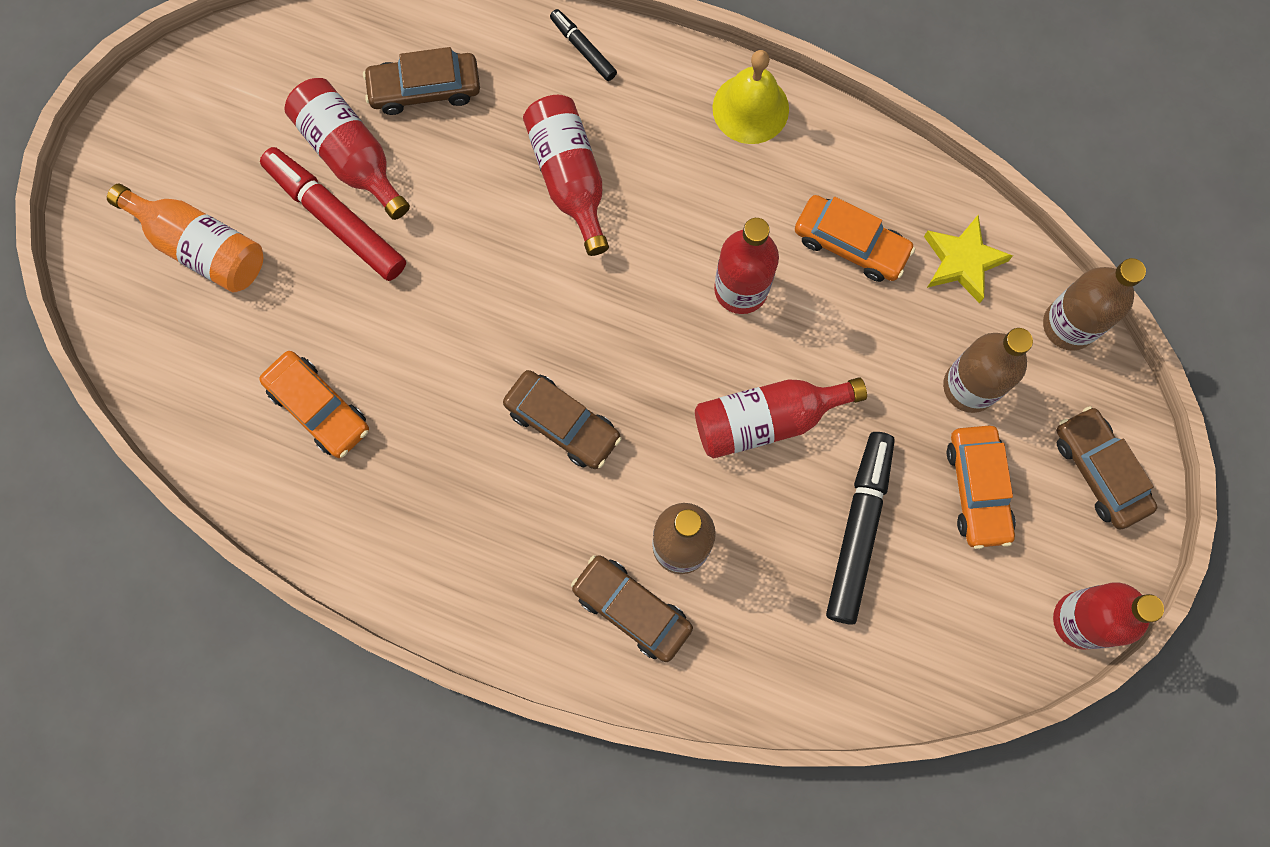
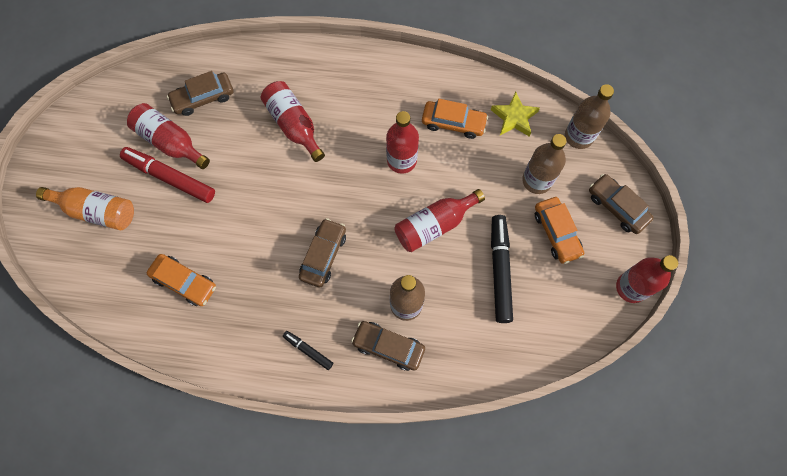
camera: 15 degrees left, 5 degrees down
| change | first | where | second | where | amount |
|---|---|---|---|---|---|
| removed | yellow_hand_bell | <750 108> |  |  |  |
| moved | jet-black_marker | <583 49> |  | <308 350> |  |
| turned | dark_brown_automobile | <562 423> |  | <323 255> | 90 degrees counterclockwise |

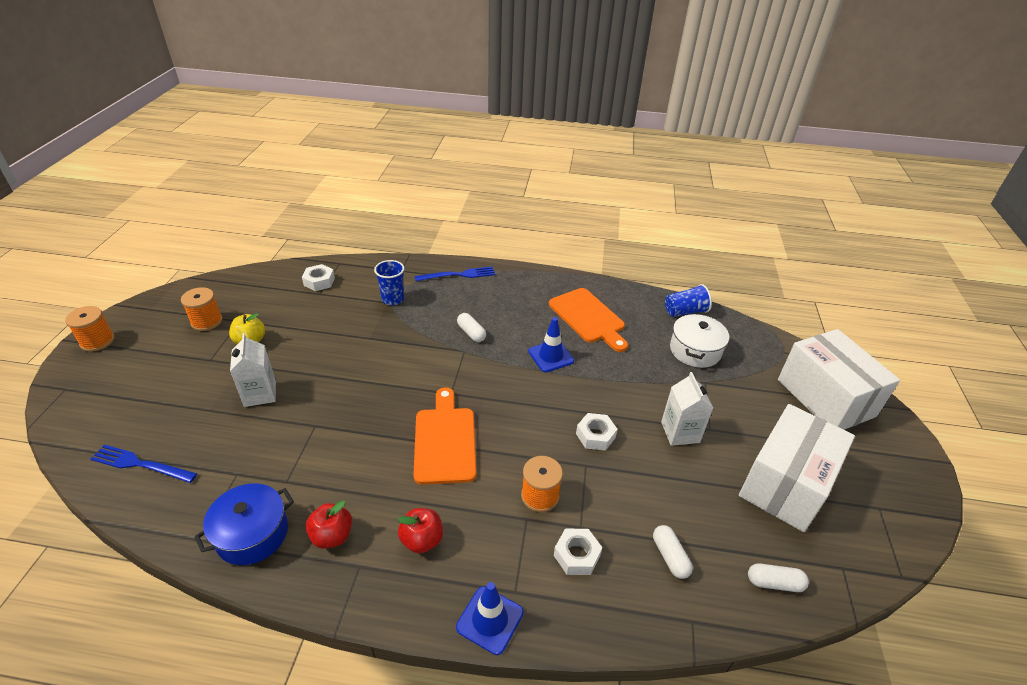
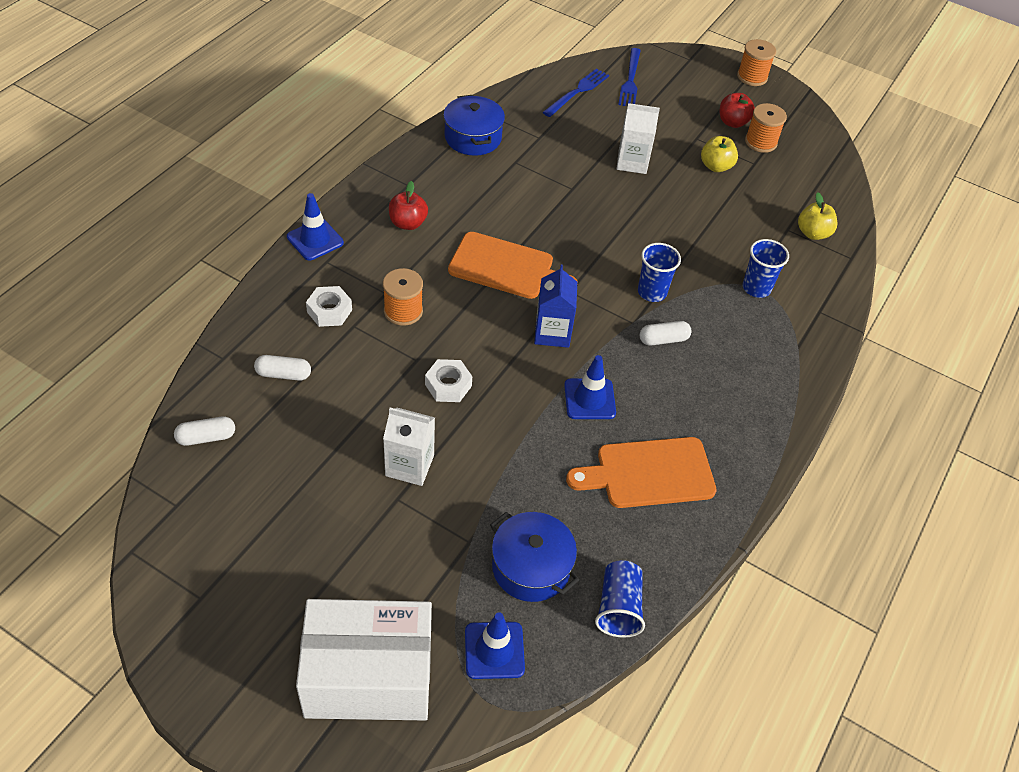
camera: 110 degrees right, 10 degrees up
| change | first | where | second | where | amount |
|---|---|---|---|---|---|
| removed | snow-white_parcel | <785 483> |  |  |  |
| added |  |  | royal_blue_safety_cone | <494 650> |  |
| added |  |  | royal_blue_milk_carton | <552 333> |  |
| added |  |  | royal_blue_beaker | <652 292> |  |
| moved | scarlet_toy_apple | <332 536> |  | <732 122> |  |
| moved | royal_blue_fork | <458 275> |  | <630 80> |  |
| replaced | snow-white_hex_nut | <319 281> | yellow_toy_apple | <813 233> |  |
| recoloured | snow-white_cooking_pot | <695 350> | royal_blue_cooking_pot | <531 567> |  |
| turned | snow-white_pill_shape | <774 583> |  | <206 437> | 45 degrees clockwise |

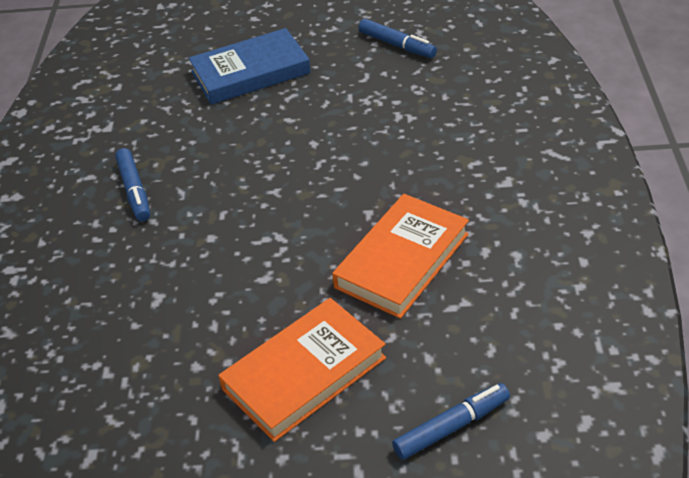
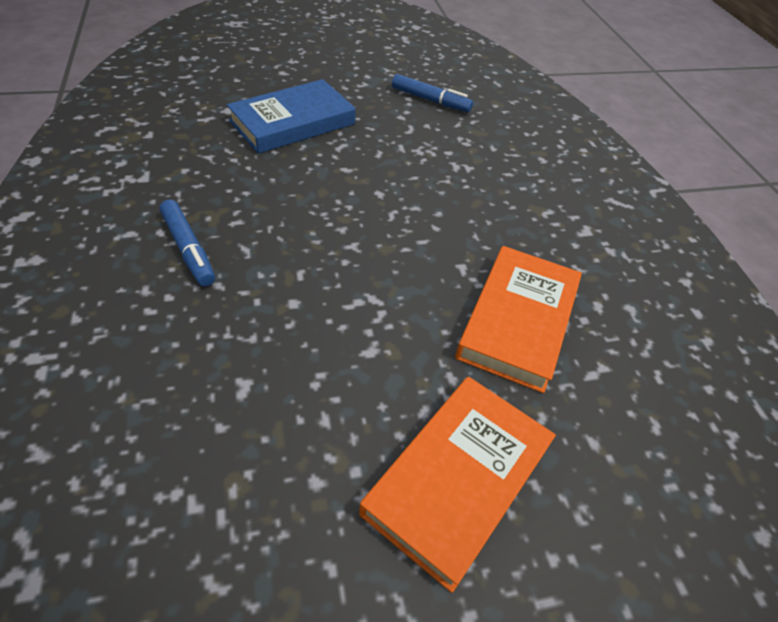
camera: 20 degrees left, 5 degrees up
| change | first | where | second | where | amount |
|---|---|---|---|---|---|
| removed | royal_blue_marker | <451 427> |  |  |  |

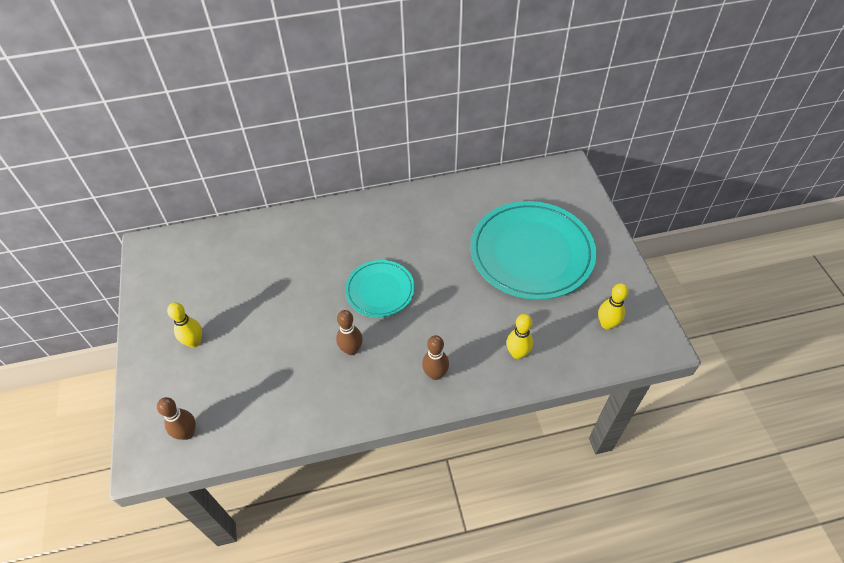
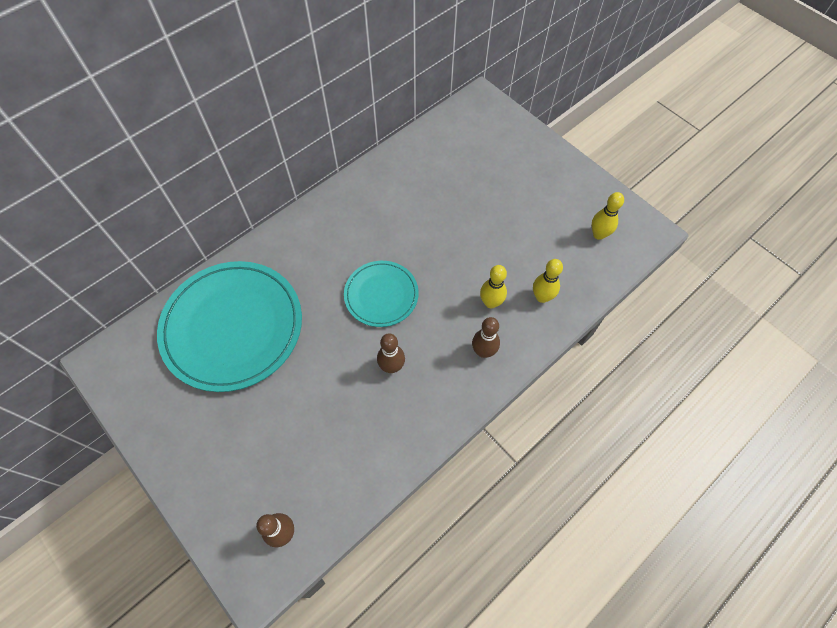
camera: 30 degrees left, 10 degrees up
| change | first | where | second | where | amount |
|---|---|---|---|---|---|
| moved | yellow_bowling_pin | <194 342> |  | <491 302> |  |
| moved | turquoise_flat_dish | <531 253> |  | <232 327> |  |

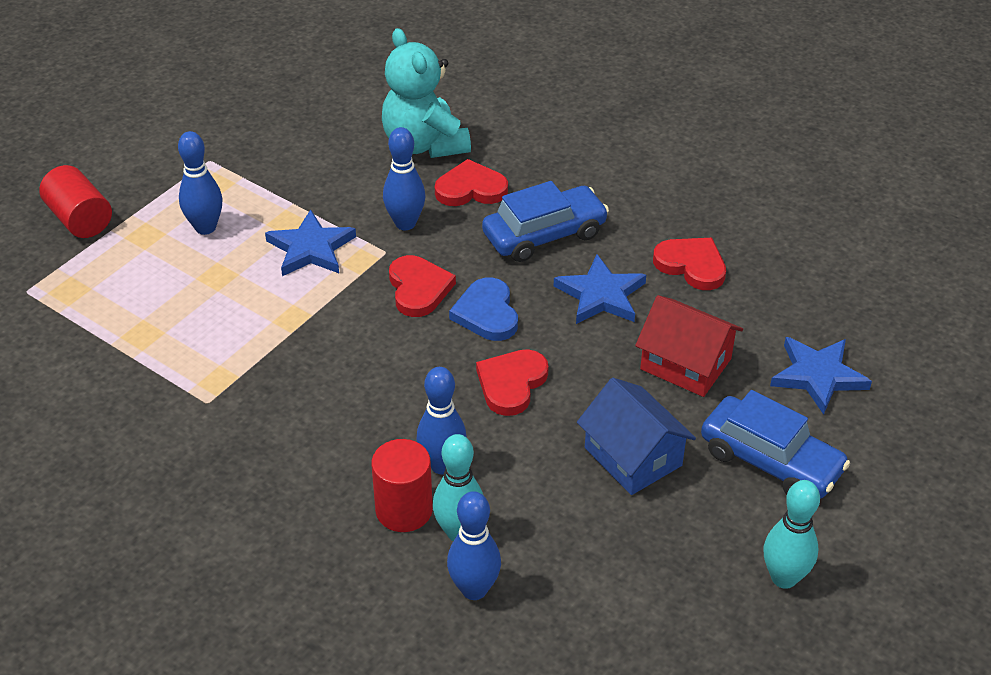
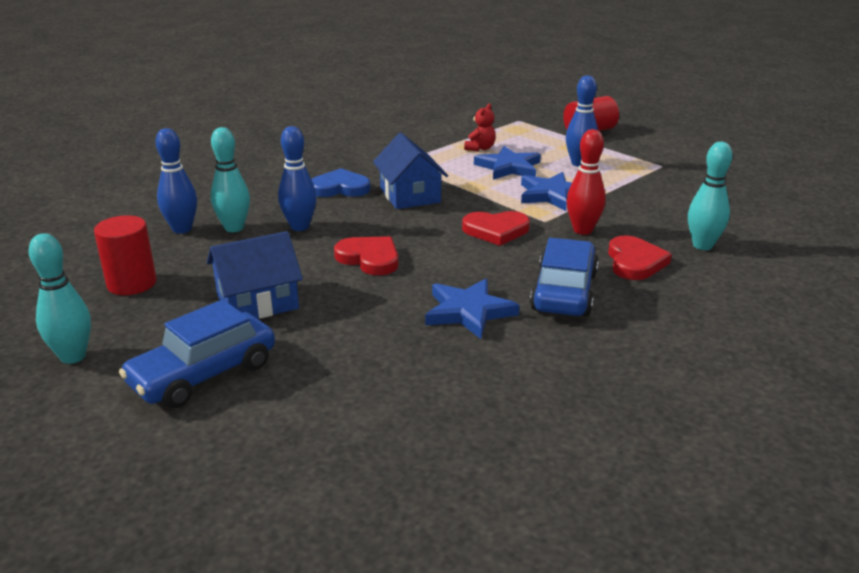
camera: 100 degrees right, 15 degrees down
| change | first | where | second | where | amount |
|---|---|---|---|---|---|
| removed | scarlet_cottage | <685 364> |  |  |  |
| removed | scarlet_heart | <691 265> |  |  |  |
| added |  |  | royal_blue_cottage | <410 195> |  |
| added |  |  | scarlet_stuffed_bear | <480 148> |  |
| moved | scarlet_cylinder_shape | <404 510> |  | <132 283> |  |
| moved | royal_blue_heart | <487 313> |  | <340 188> |  |
| moved | royal_blue_star | <818 376> |  | <509 167> |  |
| replaced | turquoise_stuffed_bear | <424 144> | turquoise_bowling_pin | <702 245> |  |
| recoloured | royal_blue_bowling_pin | <405 223> | scarlet_bowling_pin | <582 230> |  |
| turned | royal_blue_automobile | <544 234> |  | <563 292> | 150 degrees counterclockwise |

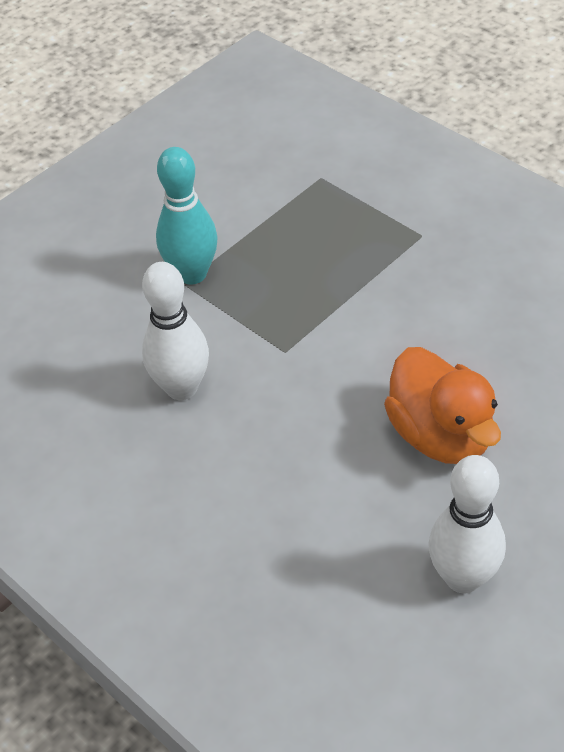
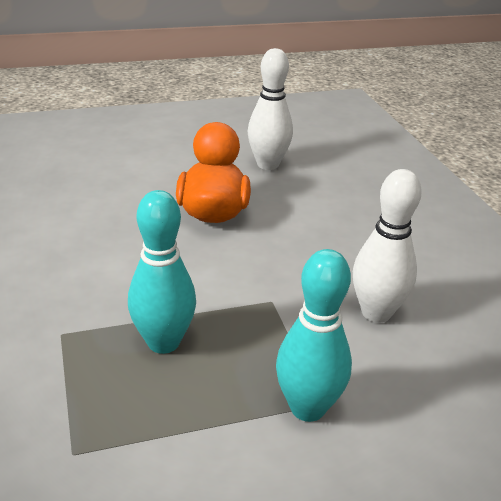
camera: 155 degrees left, 15 degrees down
| change | first | where | second | where | amount |
|---|---|---|---|---|---|
| added |  |  | turquoise_bowling_pin | <163 342> |  |

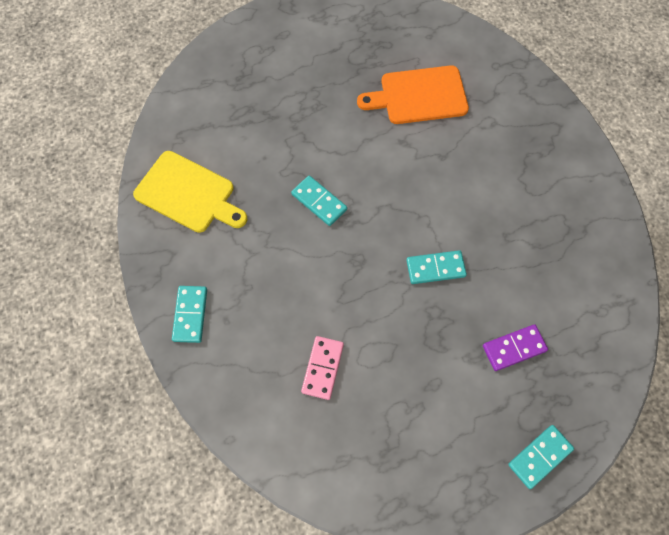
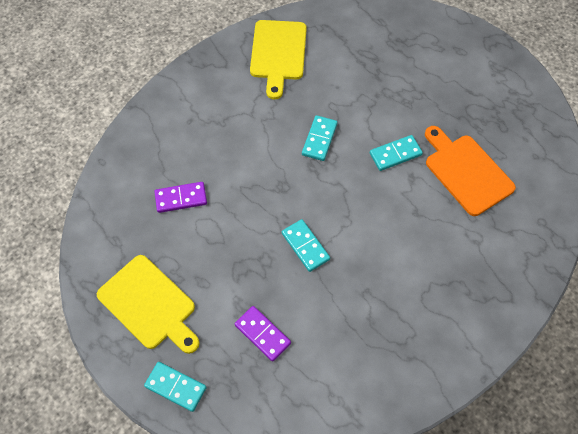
camera: 65 degrees right, 5 degrees down
| change | first | where | second | where | amount |
|---|---|---|---|---|---|
| added |  |  | yellow_bread_board | <149 304> |  |
| moved | turquoise_domino | <190 315> |  | <395 154> |  |
| recoloured | rosy_domino | <322 368> | royal_purple_domino | <181 198> |  |

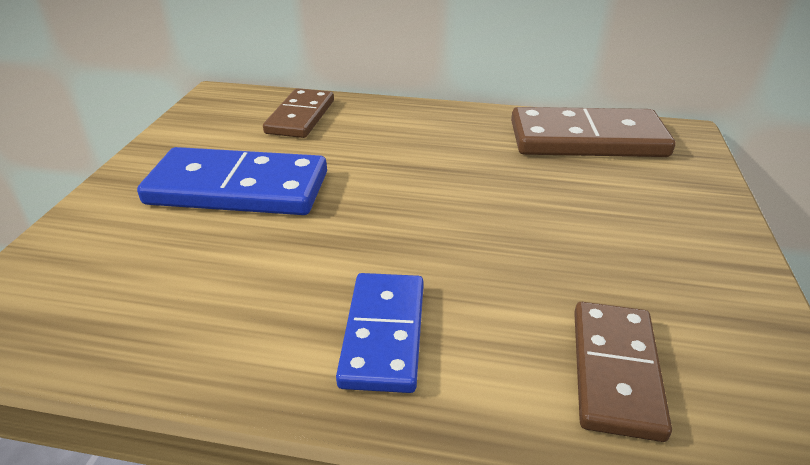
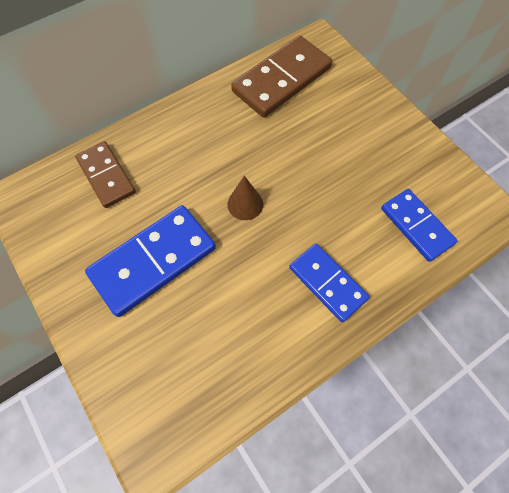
camera: 45 degrees left, 30 degrees up
| change | first | where | second | where | amount |
|---|---|---|---|---|---|
| added |  |  | dark_brown_solid_cone | <245 204> |  |
| recoloured | dark_brown_domino | <615 371> | royal_blue_domino | <416 226> |  |

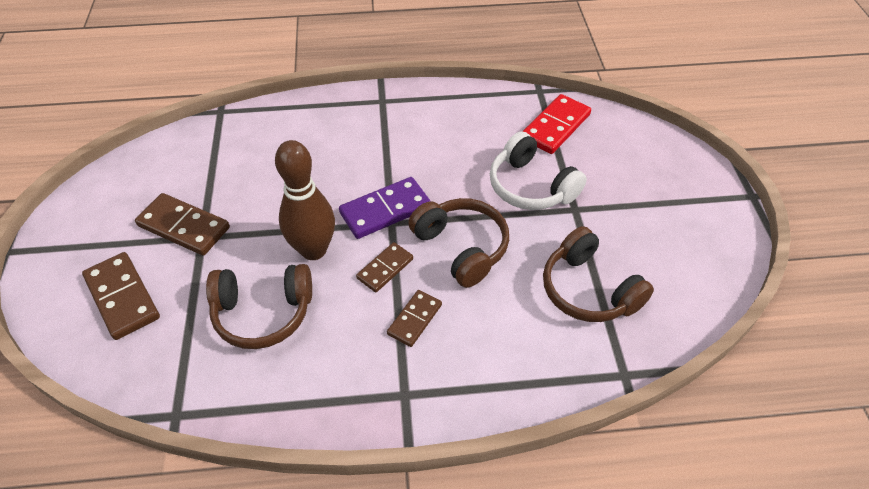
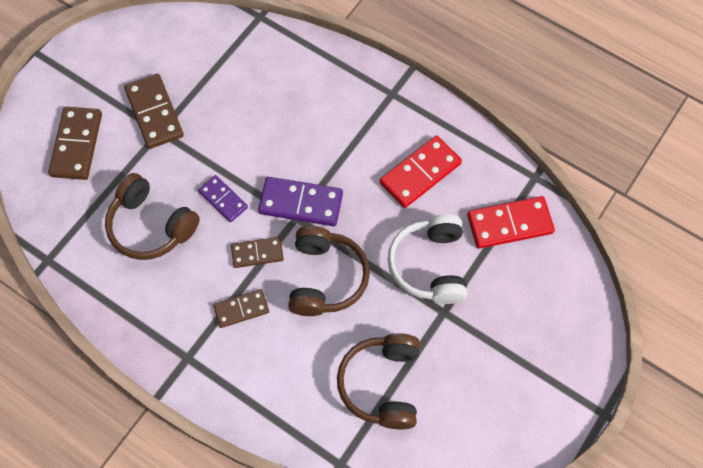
camera: 40 degrees right, 15 degrees up
| change | first | where | second | where | amount |
|---|---|---|---|---|---|
| added |  |  | scarlet_domino | <420 173> |  |
| replaced | dark_brown_bowling_pin | <313 250> | royal_purple_domino | <223 199> |  |

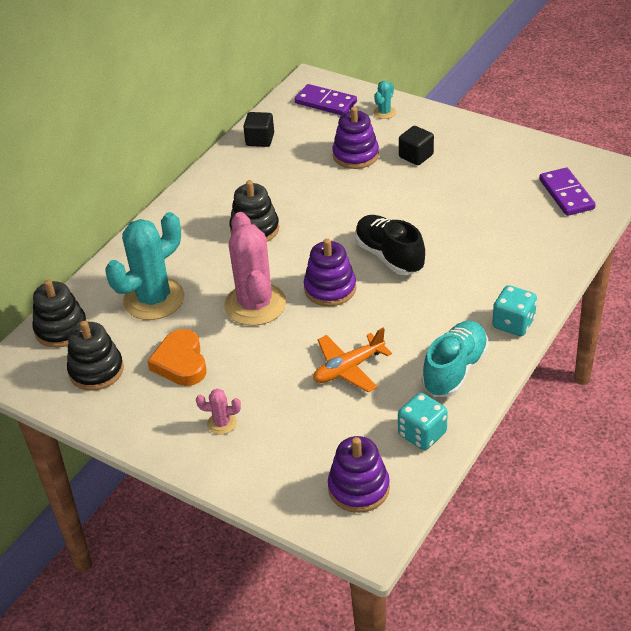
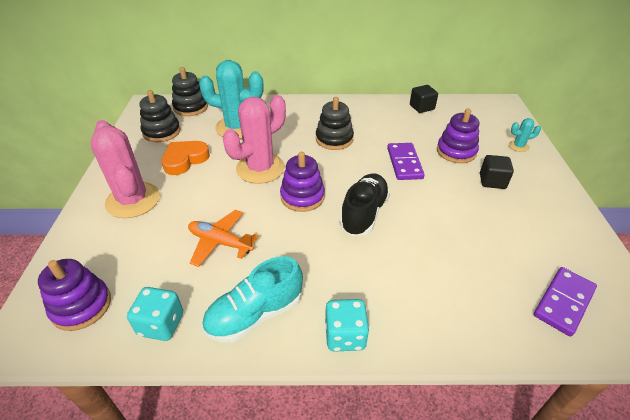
camera: 55 degrees right, 0 degrees up
| change | first | where | second | where | amount |
|---|---|---|---|---|---|
| moved | royal_purple_domino | <325 103> |  | <404 163> |  |
| turned | turquoise_shoe | <455 370> |  | <255 314> | 150 degrees clockwise |
| resized | rosy_saguaro_cactus | <222 423> |  | <133 200> | x2.31 |

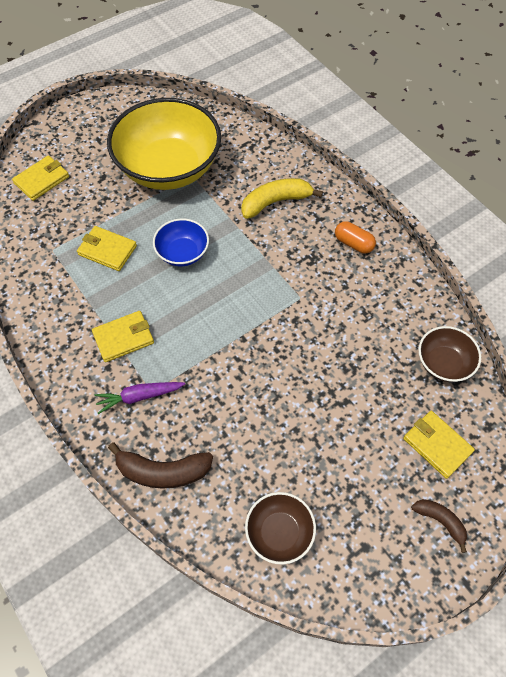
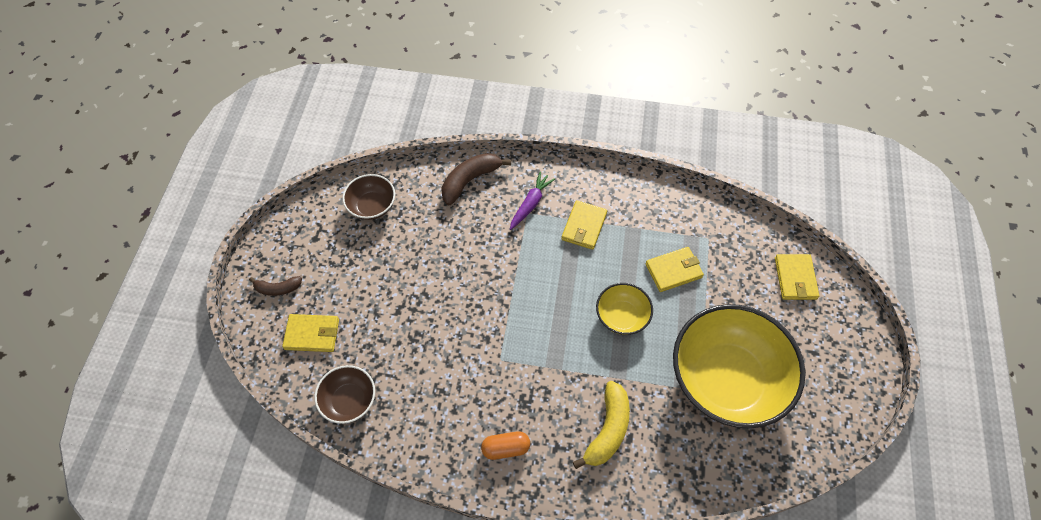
camera: 135 degrees right, 0 degrees up
| change | first | where | second | where | amount |
|---|---|---|---|---|---|
| recoloured | royal_blue_bowl | <182 253> | yellow_bowl | <622 317> |  |

